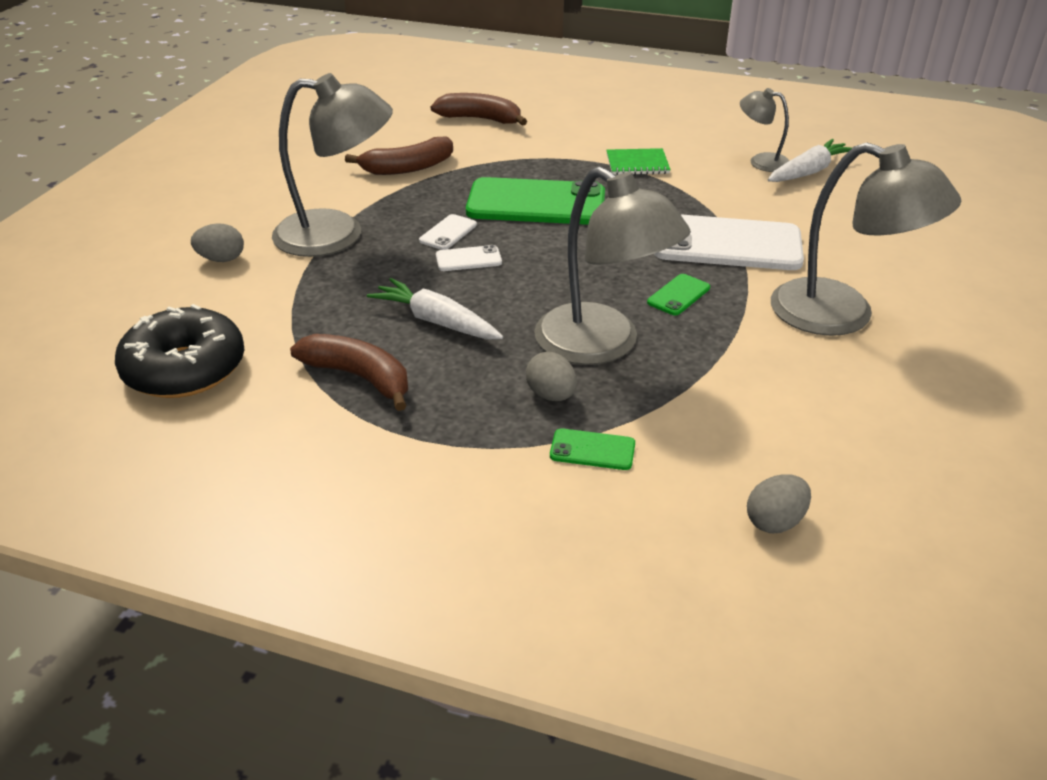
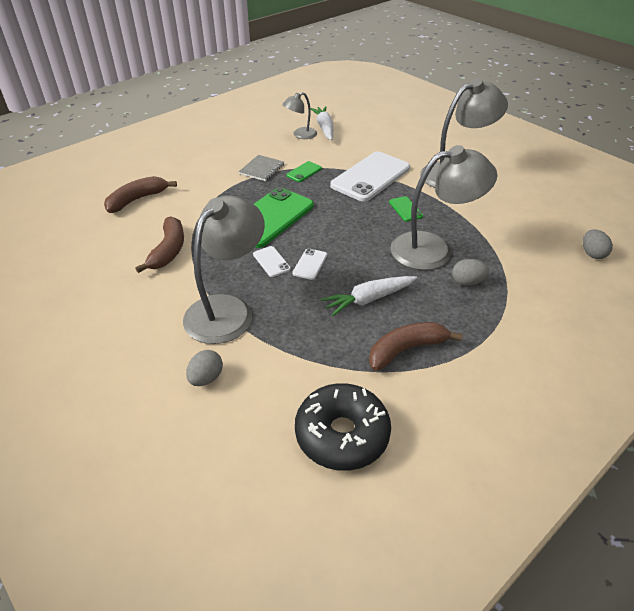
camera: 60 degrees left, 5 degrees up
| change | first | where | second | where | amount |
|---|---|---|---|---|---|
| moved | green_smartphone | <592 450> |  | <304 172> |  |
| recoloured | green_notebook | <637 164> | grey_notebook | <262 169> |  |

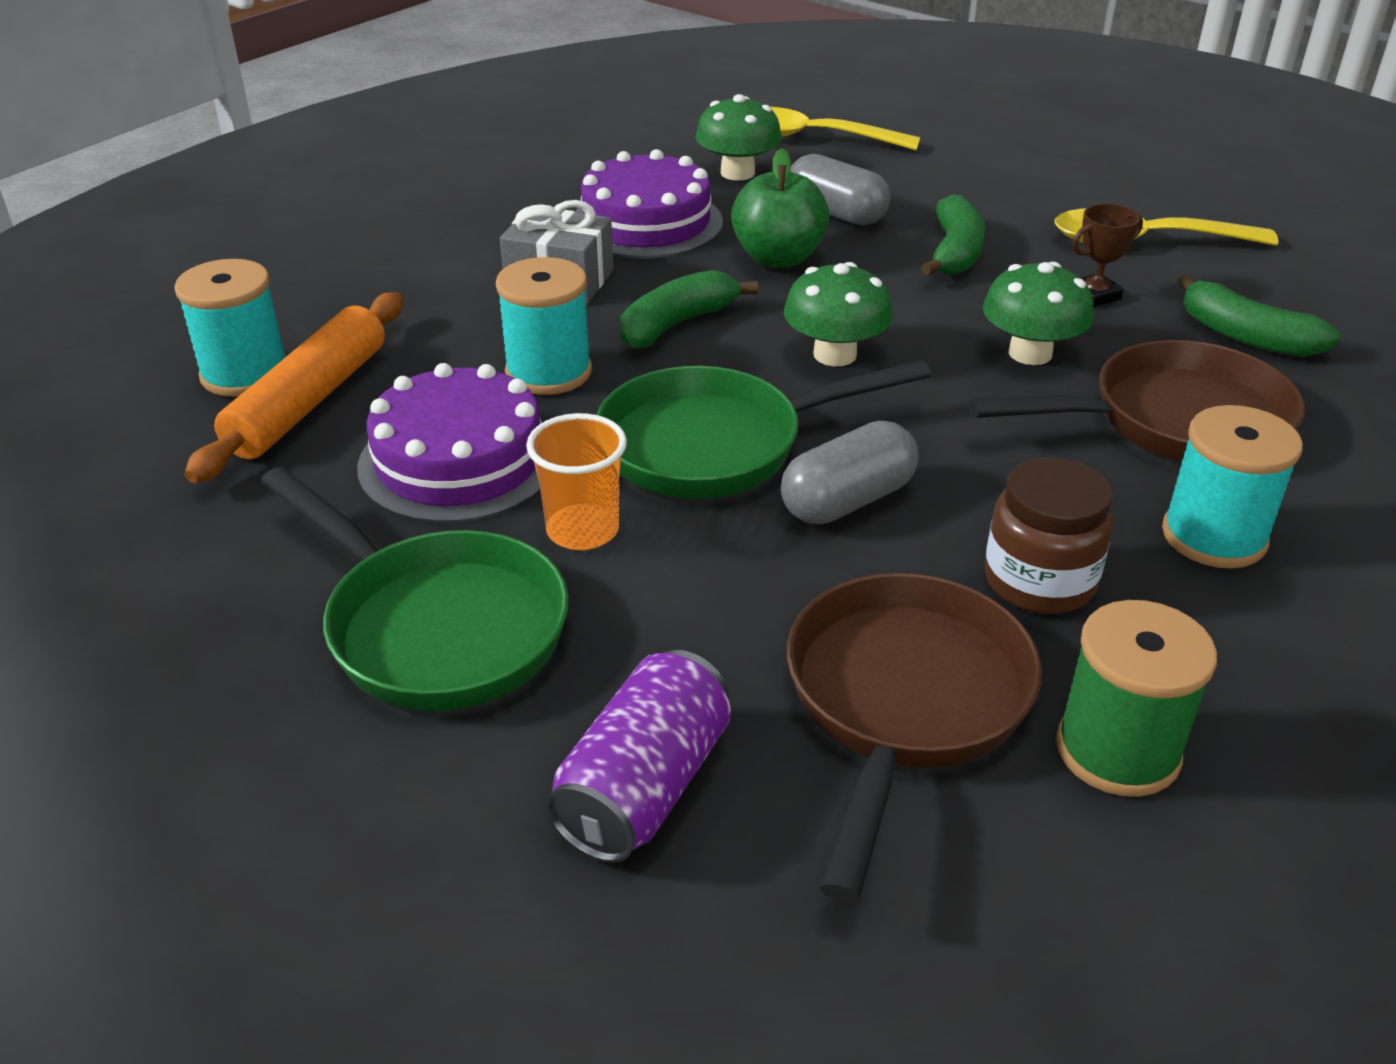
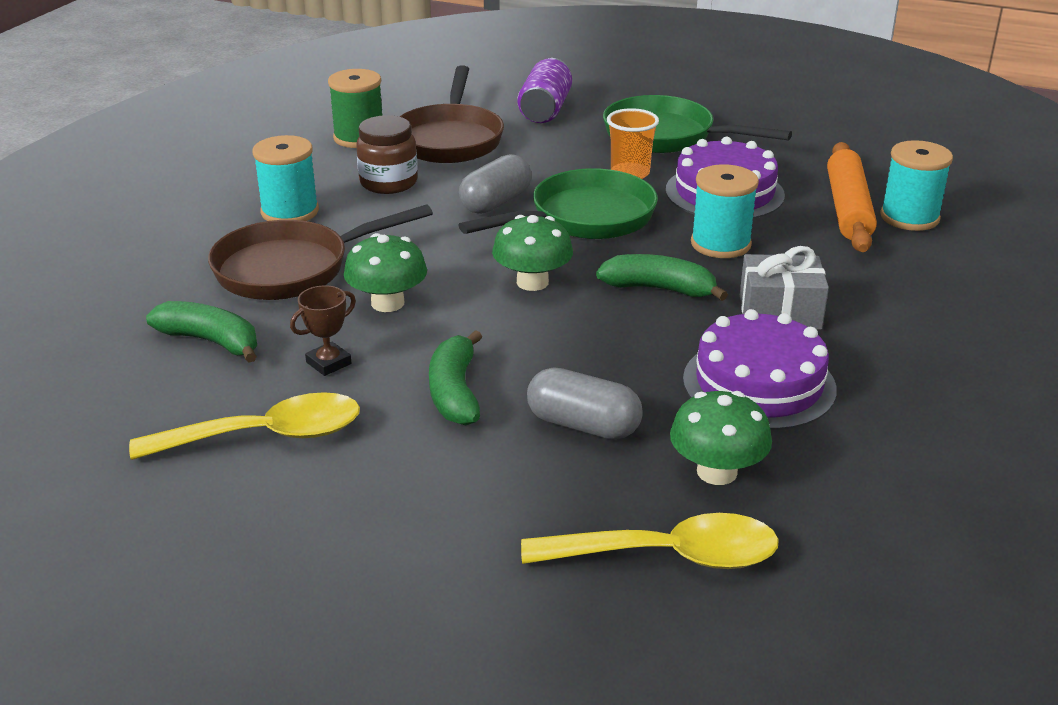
camera: 165 degrees right, 5 degrees down
| change | first | where | second | where | amount |
|---|---|---|---|---|---|
| removed | green_toy_apple | <778 258> |  |  |  |
| turned | green_banana_fruit | <677 324> |  | <659 289> | 105 degrees counterclockwise |

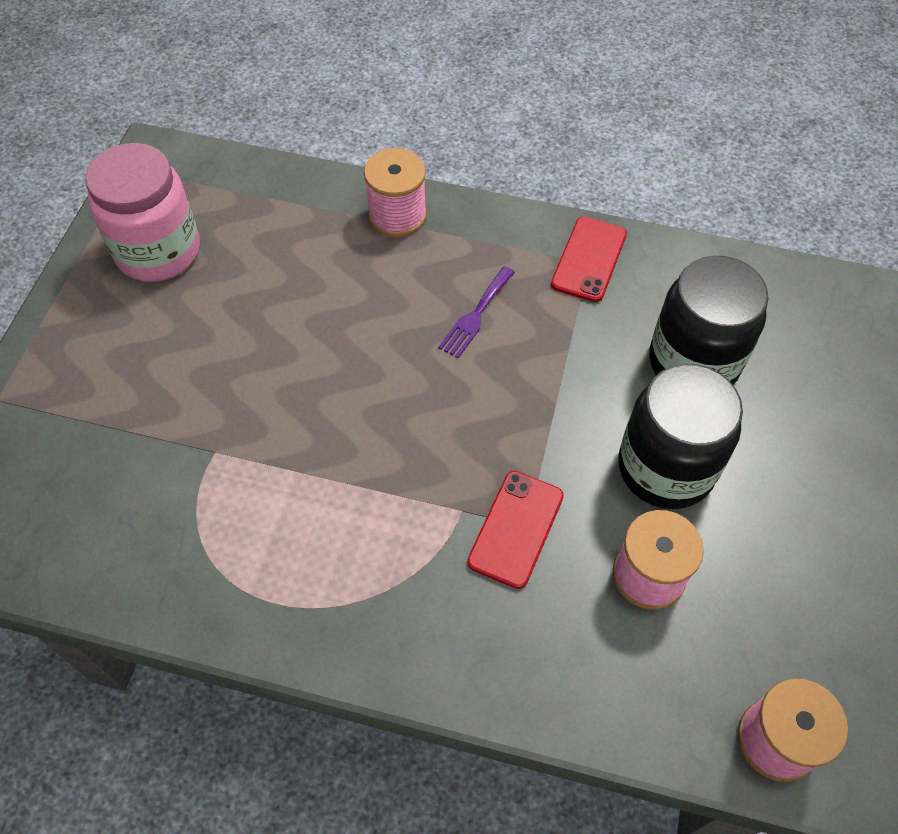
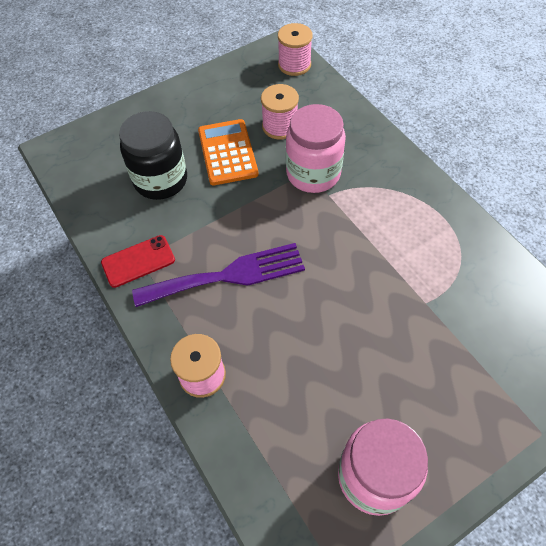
camera: 135 degrees left, 0 degrees up
| change | first | where | second | where | amount |
|---|---|---|---|---|---|
| replaced | scarlet_smartphone | <516 529> | rosy_preserve_jar | <313 173> |  |
| replaced | jet-black_preserve_jar | <665 468> | orange-coloured_calculator | <227 152> |  |
| resized | royal_purple_fork | <475 315> |  | <228 276> | x2.08 |

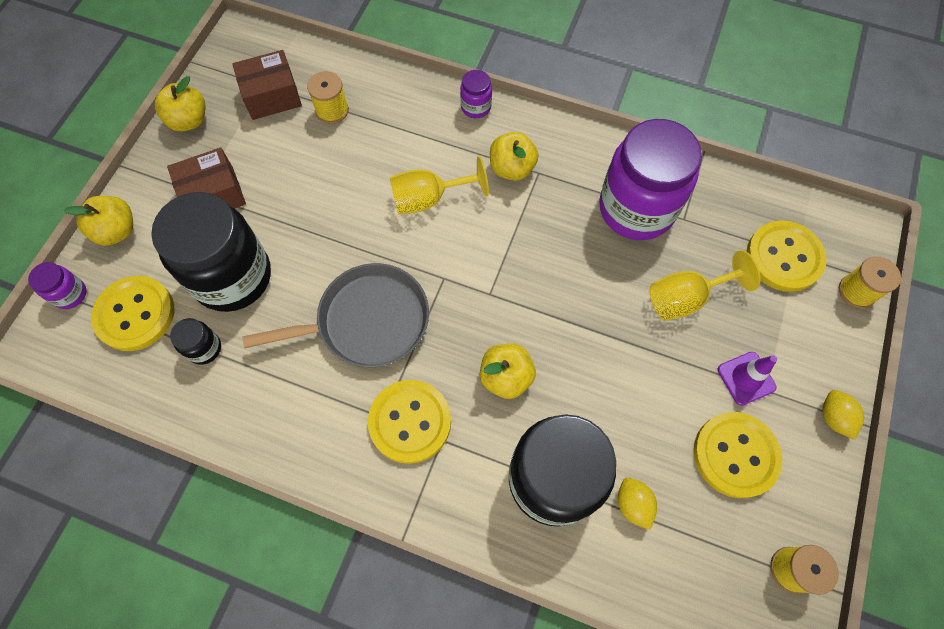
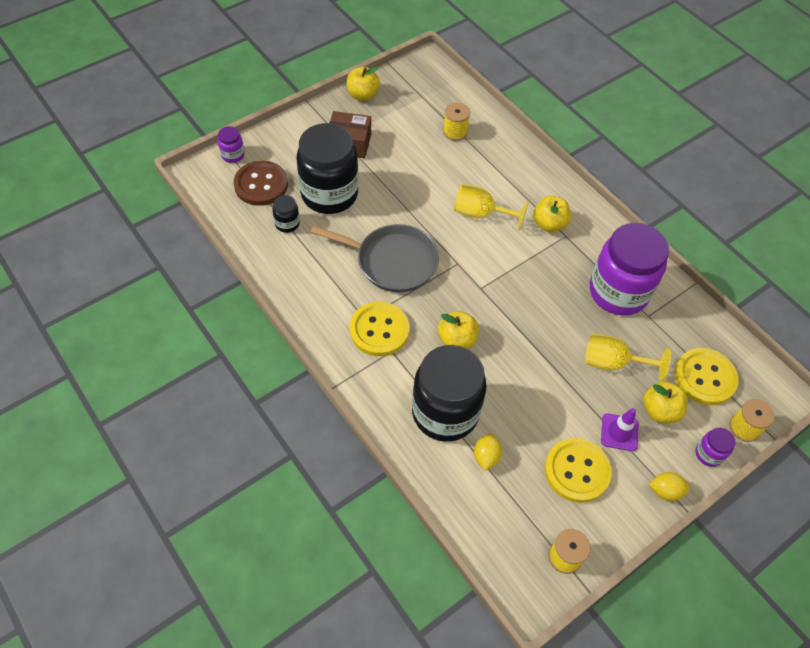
camera: 30 degrees right, 10 degrees down
| change | first | where | second | where | amount |
|---|---|---|---|---|---|
| removed | dark_brown_parcel | <272 96> |  |  |  |
| moved | yellow_toy_apple | <117 231> |  | <660 410> |  |
| moved | royal_purple_preserve_jar | <476 107> |  | <709 454> |  |
| recoloured | yellow_sewing_button | <135 314> | dark_brown_sewing_button | <261 184> |  |
| turned | yellow_toy_lemon | <834 417> |  | <665 491> | 75 degrees clockwise |

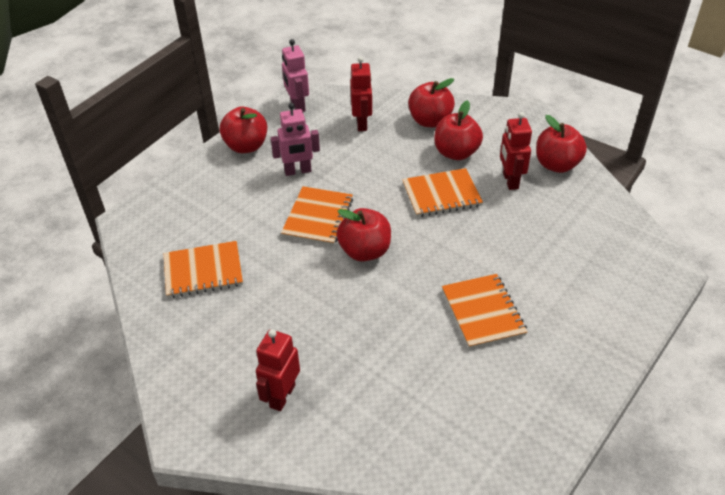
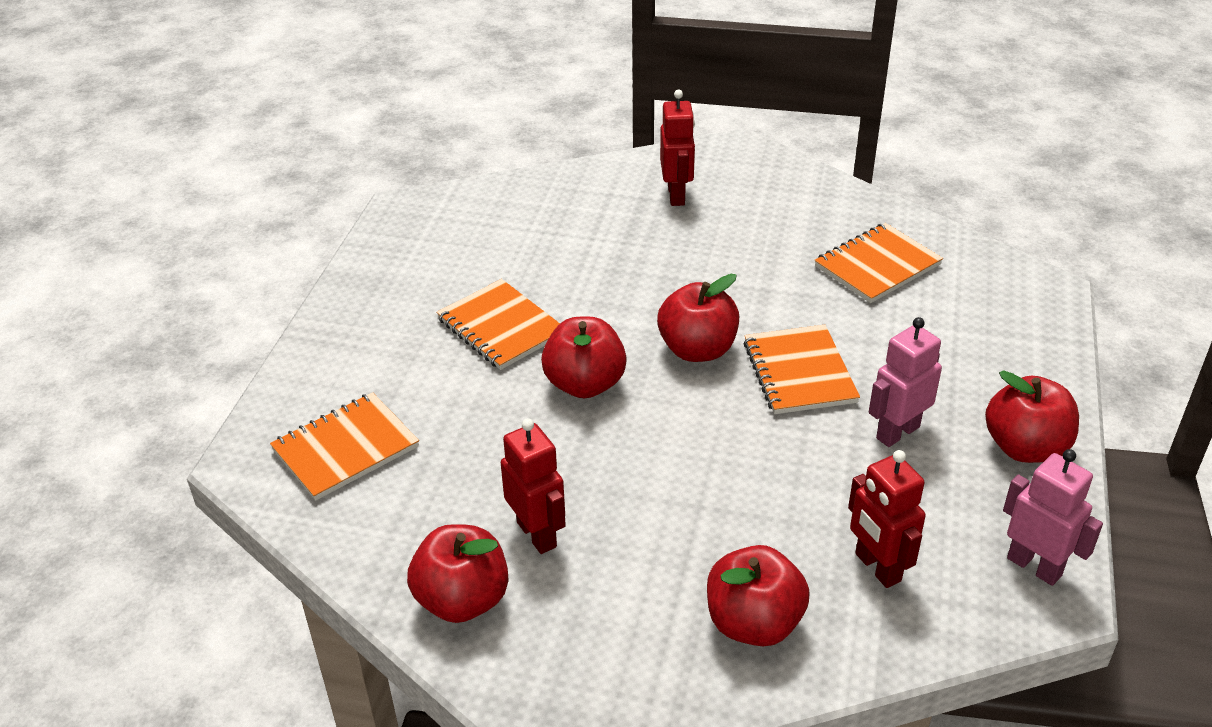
camera: 155 degrees right, 5 degrees down
| change | first | where | second | where | amount |
|---|---|---|---|---|---|
| moved | orange-coloured_notebook | <441 195> |  | <345 448> |  |
| moved | scarlet_toy_apple | <456 153> |  | <585 384> |  |

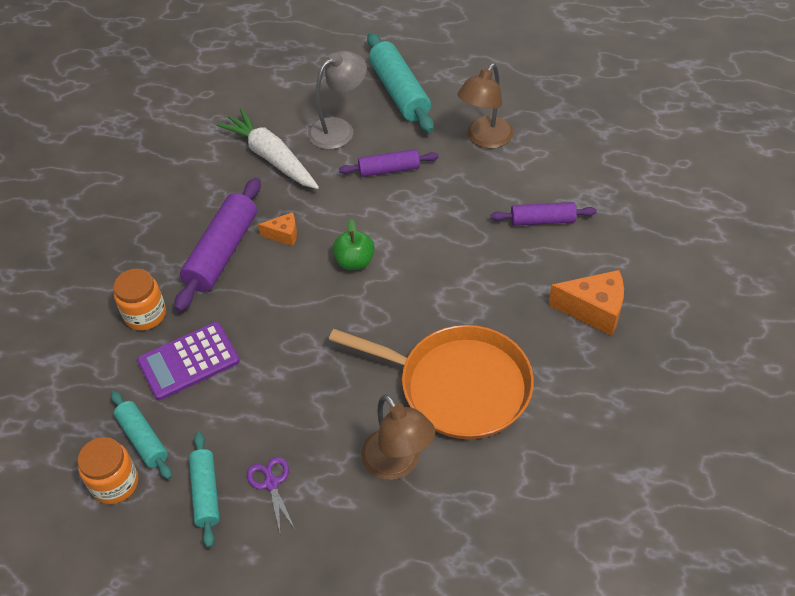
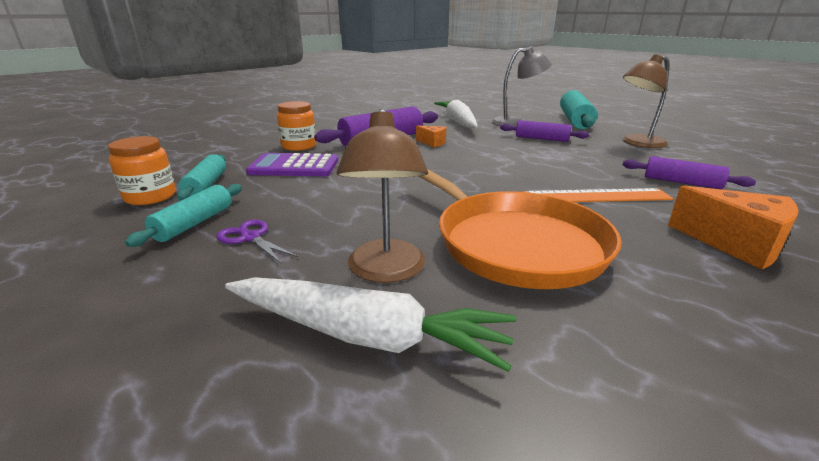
camera: 30 degrees right, 25 degrees down
| change | first | where | second | where | amount |
|---|---|---|---|---|---|
| removed | green_toy_apple | <354 261> |  |  |  |
| added |  |  | snow-white_toy_carrot | <366 335> |  |
| added |  |  | orange-coloured_measuring_stick | <596 196> |  |
| turned | royal_purple_pair_of_scissors | <271 483> |  | <250 238> | 60 degrees counterclockwise |

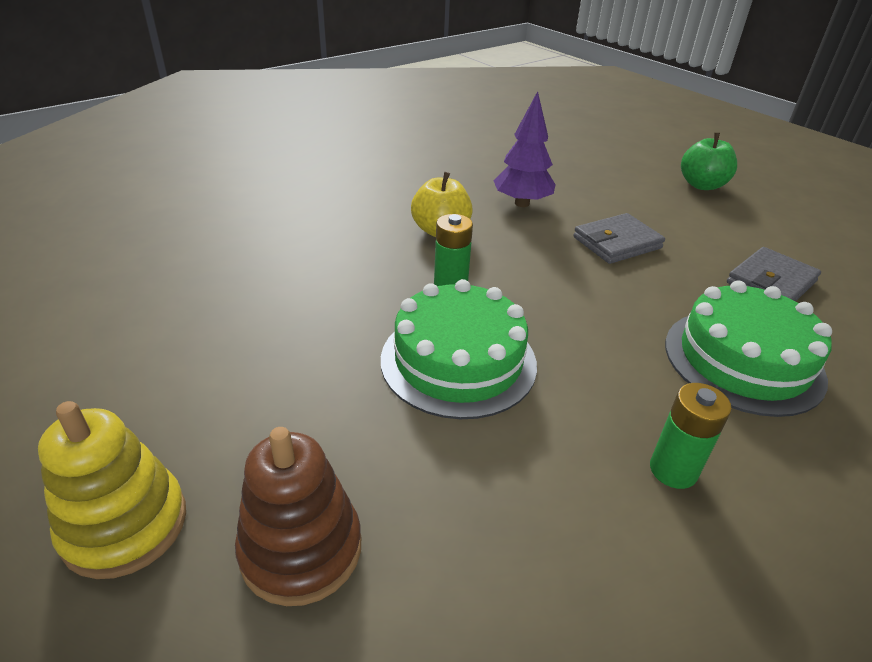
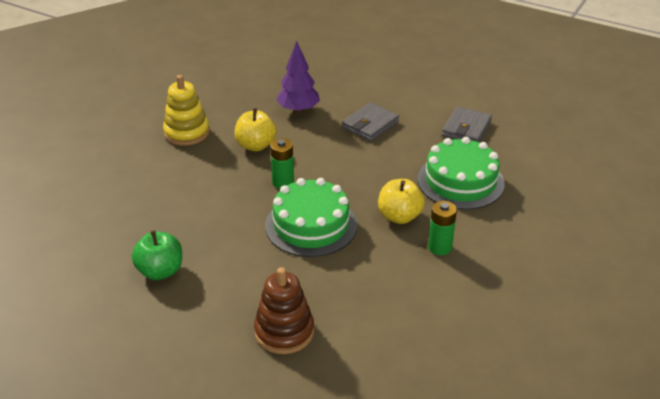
camera: 20 degrees left, 0 degrees up
| change | first | where | second | where | amount |
|---|---|---|---|---|---|
| added |  |  | yellow_toy_apple | <399 216> |  |
| moved | yellow_ring_stacker | <125 525> |  | <187 132> |  |
| moved | green_toy_apple | <702 185> |  | <160 271> |  |

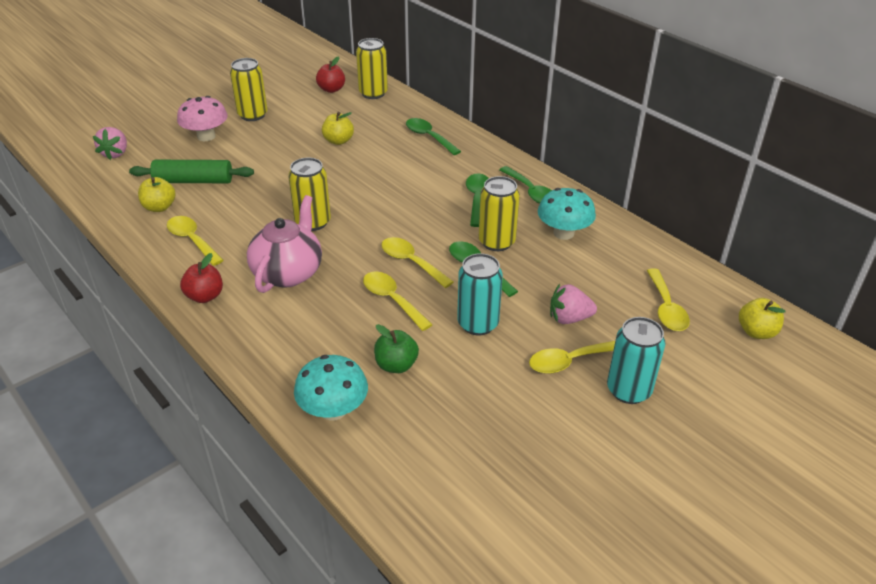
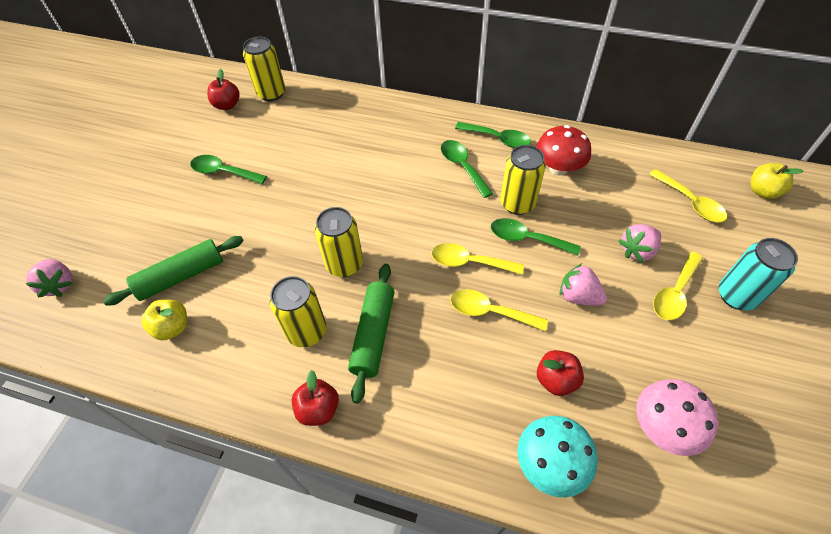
camera: 30 degrees left, 15 degrees up
| change | first | where | second | where | amount |
|---|---|---|---|---|---|
| removed | yellow_teaspoon | <192 240> |  |  |  |
| removed | yellow_toy_apple | <338 141> |  |  |  |
| moved | rosy_toadstool | <206 136> |  | <663 427> |  |
| moved | yellow_can | <253 115> |  | <306 331> |  |
| moved | green_teaspoon | <429 137> |  | <224 172> |  |
| replaced | rosy_china_teapot | <288 273> | green_pastry_roller | <373 334> |  |
| replaced | turquoise_can | <478 324> | rosy_strawberry | <578 296> |  |
| recoloured | green_toy_apple | <396 365> | scarlet_toy_apple | <556 380> |  |
| recoloured | turquoise_toadstool | <563 233> | scarlet_toadstool | <558 168> |  |

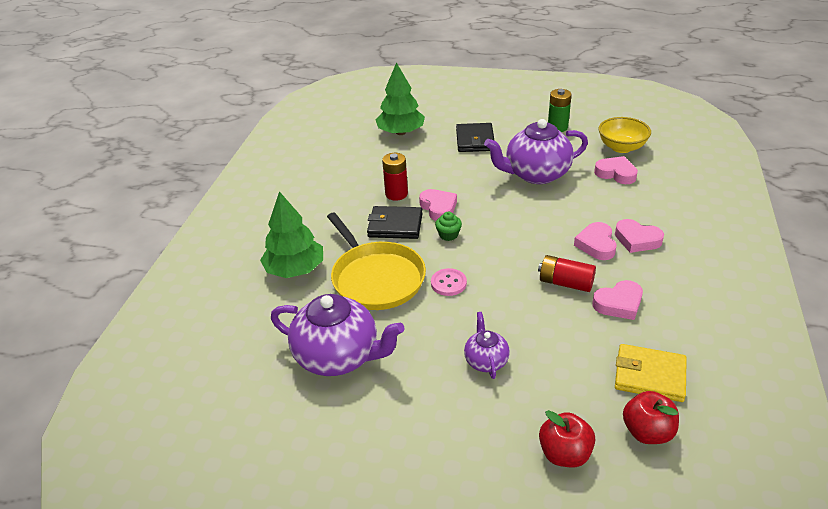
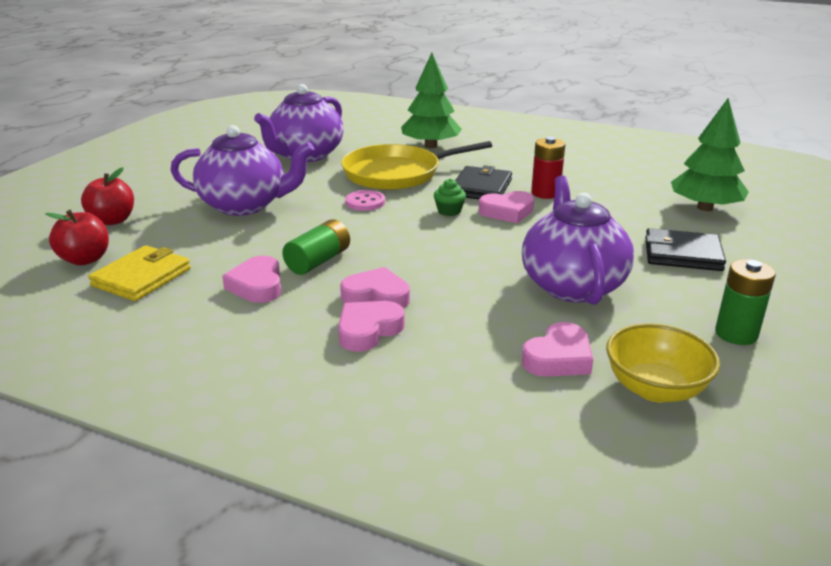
camera: 100 degrees right, 10 degrees down
| change | first | where | second | where | amount |
|---|---|---|---|---|---|
| recoloured | scarlet_battery | <565 283> | green_battery | <318 261> |  |
| resized | royal_purple_china_teapot | <486 361> |  | <245 205> | x1.97 |

